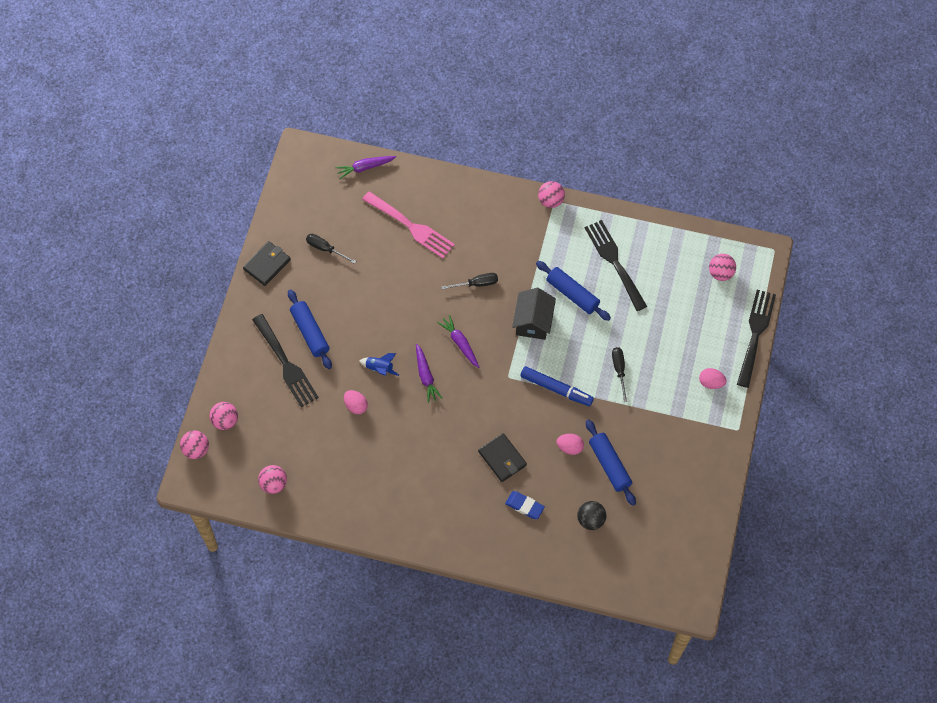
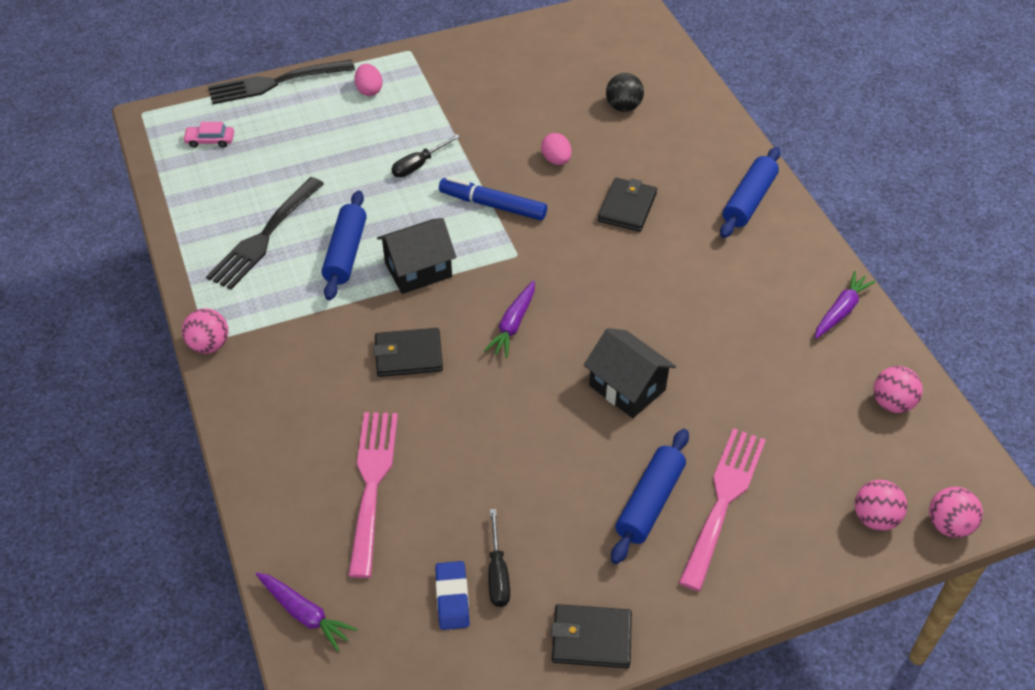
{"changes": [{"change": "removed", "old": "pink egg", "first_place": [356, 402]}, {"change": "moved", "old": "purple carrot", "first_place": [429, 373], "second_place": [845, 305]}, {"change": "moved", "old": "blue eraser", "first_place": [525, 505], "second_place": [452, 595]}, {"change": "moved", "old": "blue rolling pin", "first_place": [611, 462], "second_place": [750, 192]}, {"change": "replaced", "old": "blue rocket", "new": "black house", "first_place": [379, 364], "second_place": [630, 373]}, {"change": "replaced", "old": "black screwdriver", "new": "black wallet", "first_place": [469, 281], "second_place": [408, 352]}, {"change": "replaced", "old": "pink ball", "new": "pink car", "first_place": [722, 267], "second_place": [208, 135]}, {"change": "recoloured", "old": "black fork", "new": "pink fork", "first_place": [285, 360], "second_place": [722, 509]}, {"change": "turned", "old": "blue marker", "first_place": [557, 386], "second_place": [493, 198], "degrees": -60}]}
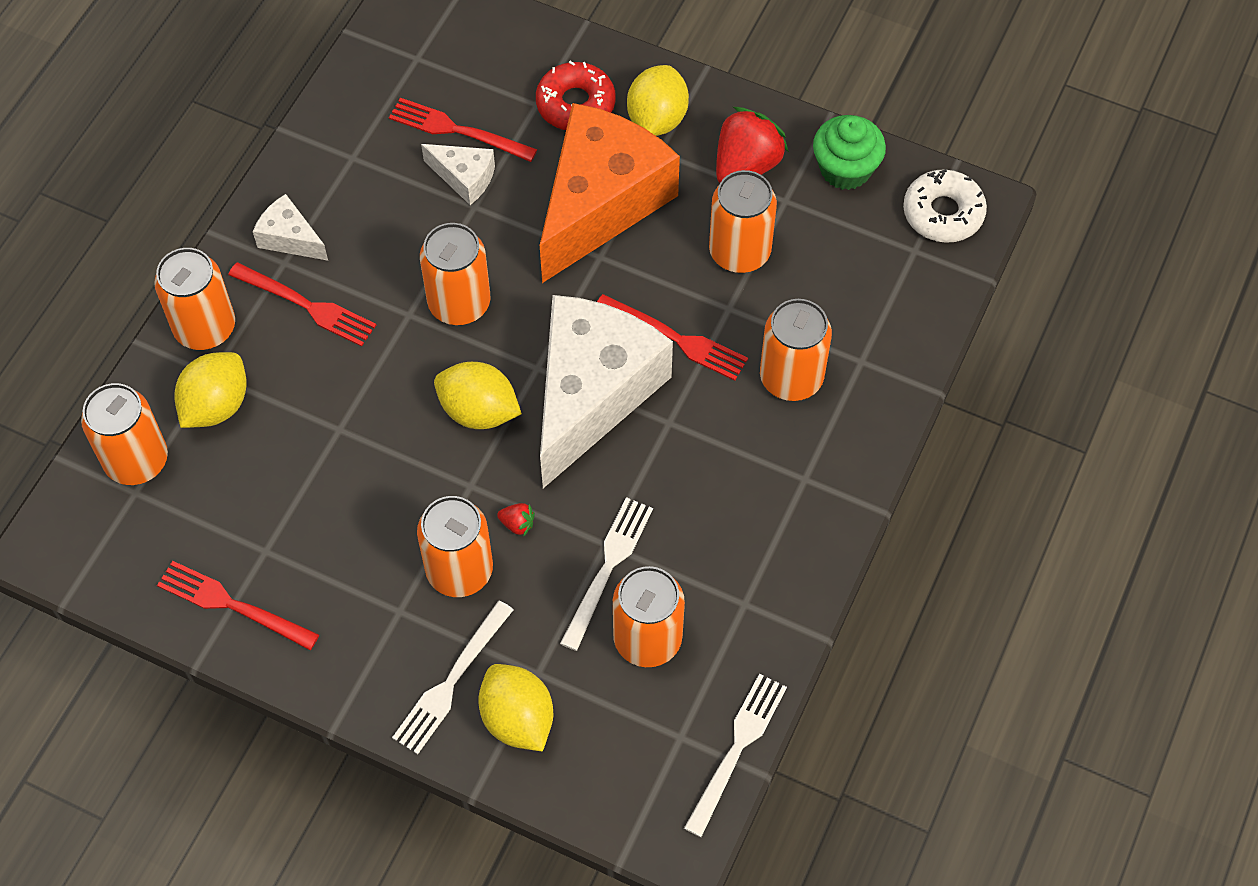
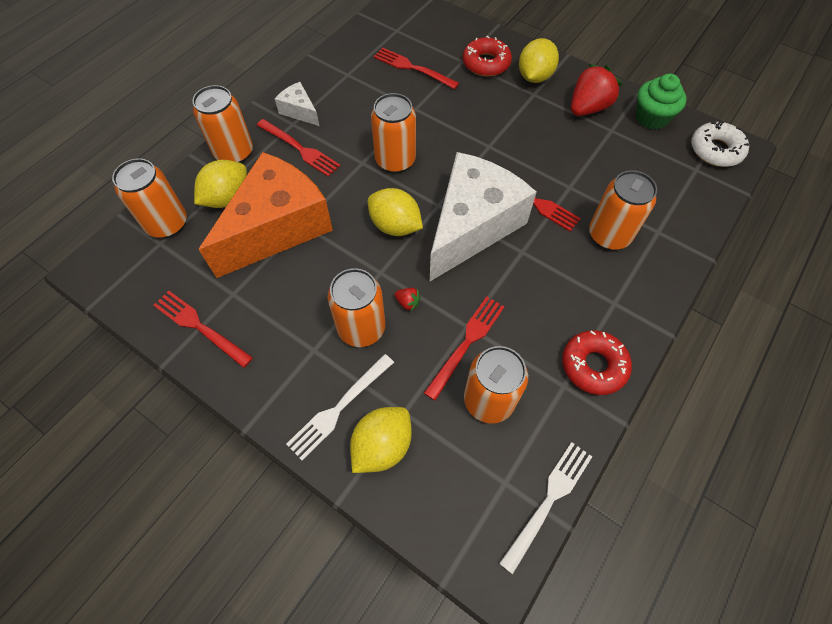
{"changes": [{"change": "removed", "old": "white cheese", "first_place": [458, 174]}, {"change": "removed", "old": "orange can", "first_place": [743, 221]}, {"change": "added", "new": "red donut", "second_place": [597, 362]}, {"change": "moved", "old": "orange cheese", "first_place": [610, 193], "second_place": [265, 215]}, {"change": "recoloured", "old": "white fork", "new": "red fork", "first_place": [606, 574], "second_place": [464, 348]}, {"change": "turned", "old": "yellow lemon", "first_place": [515, 707], "second_place": [381, 440], "degrees": 60}]}
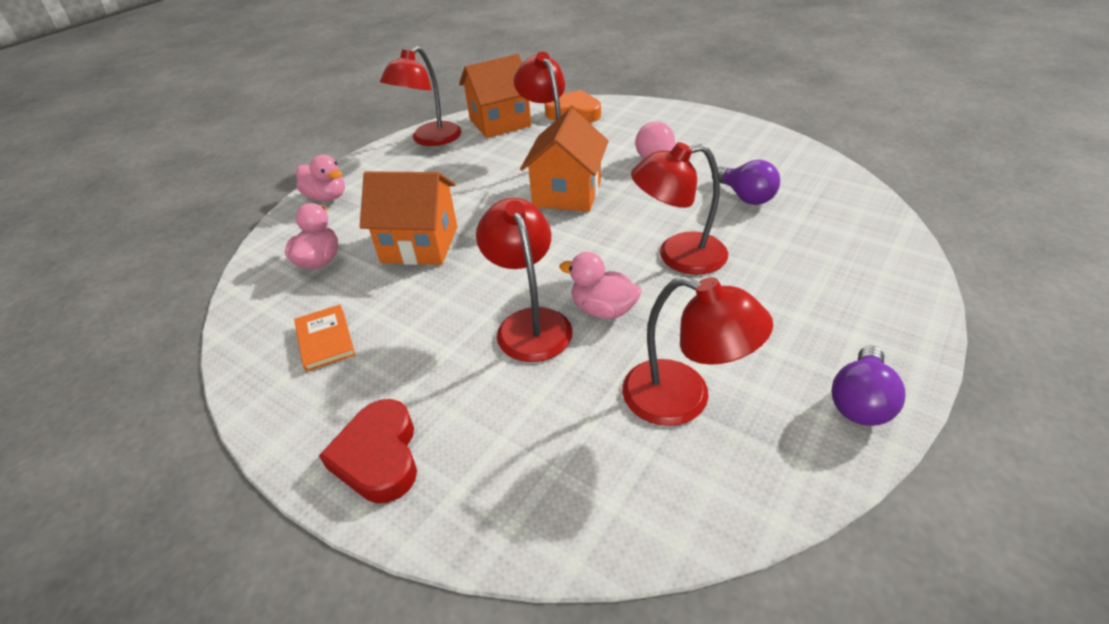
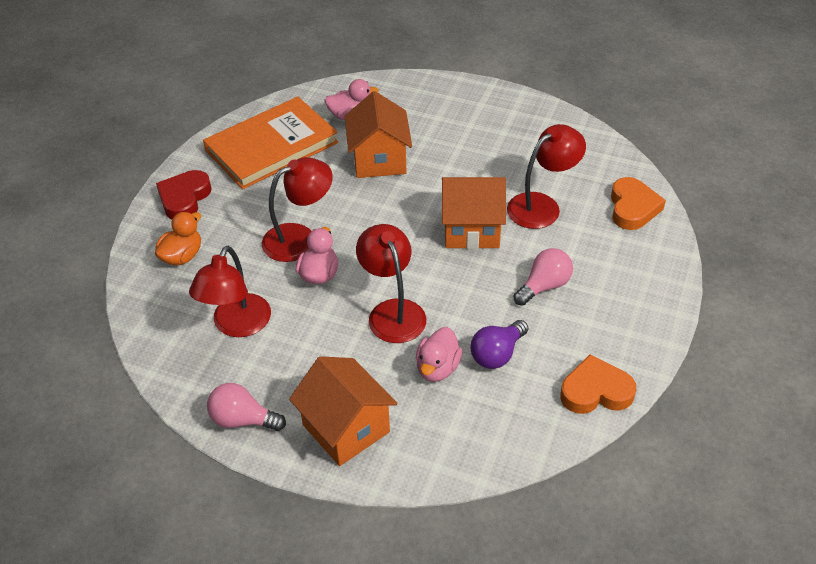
{"changes": [{"change": "removed", "old": "red lamp", "first_place": [420, 96]}, {"change": "added", "new": "orange duck", "second_place": [178, 238]}, {"change": "added", "new": "orange heart", "second_place": [598, 384]}, {"change": "moved", "old": "pink duck", "first_place": [320, 178], "second_place": [439, 354]}, {"change": "moved", "old": "orange house", "first_place": [495, 96], "second_place": [343, 411]}, {"change": "recoloured", "old": "purple light bulb", "new": "pink light bulb", "first_place": [869, 386], "second_place": [246, 407]}, {"change": "turned", "old": "red heart", "first_place": [368, 451], "second_place": [184, 195], "degrees": -45}, {"change": "resized", "old": "orange book", "first_place": [324, 338], "second_place": [271, 143], "factor": 2.37}]}
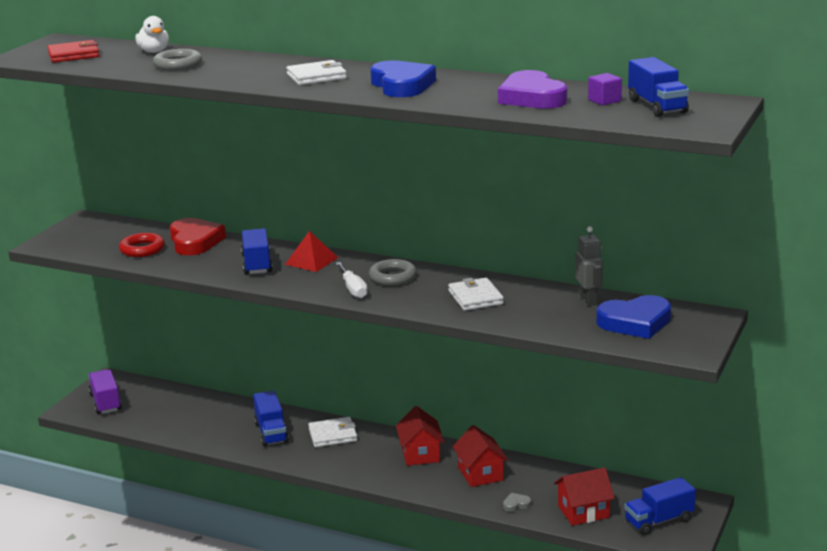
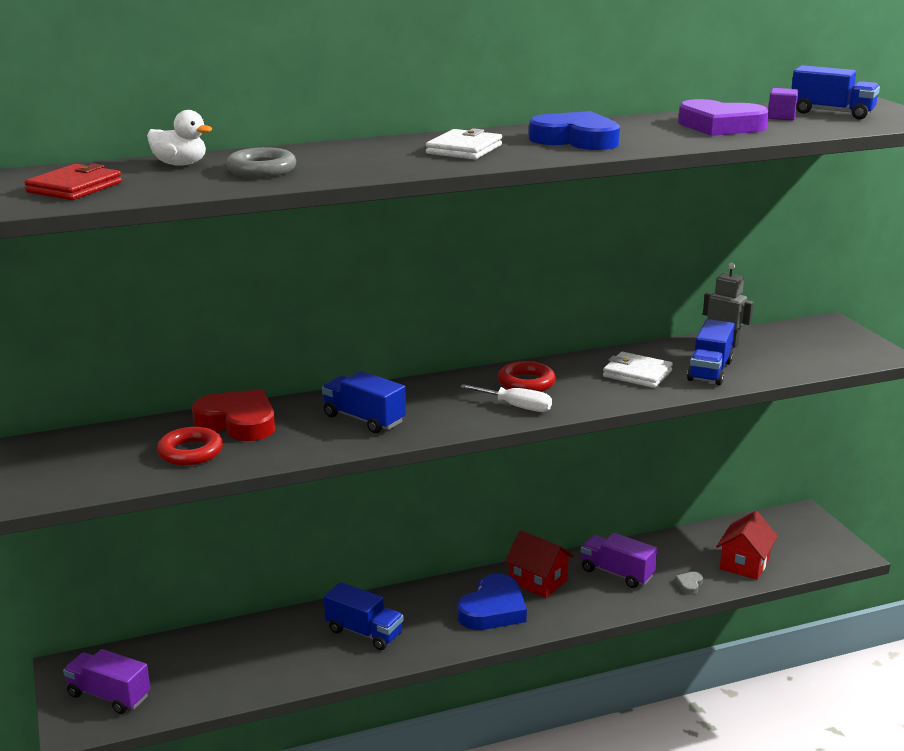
{"changes": [{"change": "removed", "old": "red pyramid", "first_place": [311, 251]}, {"change": "removed", "old": "white wallet", "first_place": [332, 432]}, {"change": "moved", "old": "blue heart", "first_place": [633, 317], "second_place": [492, 602]}, {"change": "moved", "old": "blue truck", "first_place": [660, 506], "second_place": [711, 352]}, {"change": "replaced", "old": "red house", "new": "purple truck", "first_place": [480, 456], "second_place": [619, 560]}, {"change": "recoloured", "old": "grey ring", "new": "red ring", "first_place": [393, 272], "second_place": [527, 376]}]}
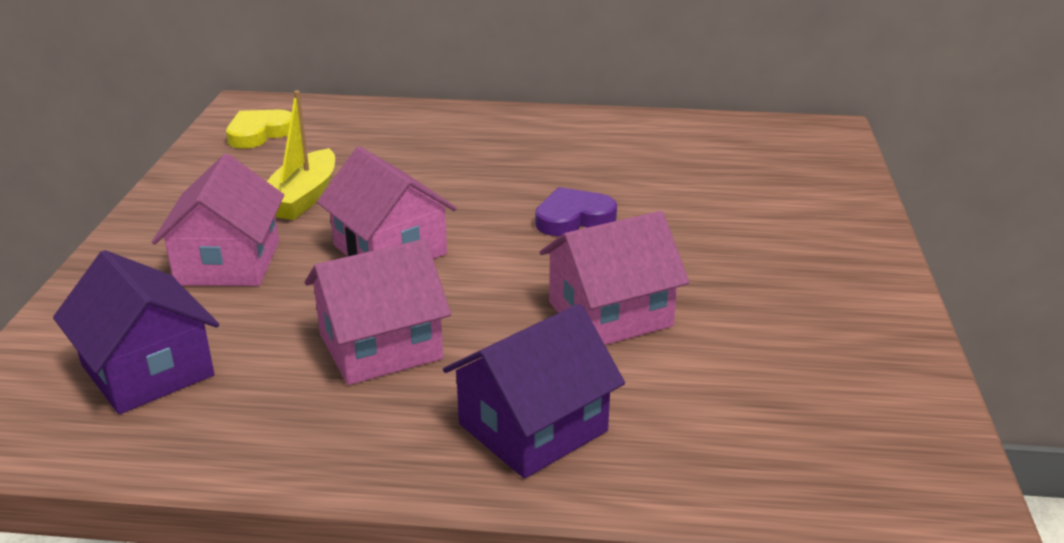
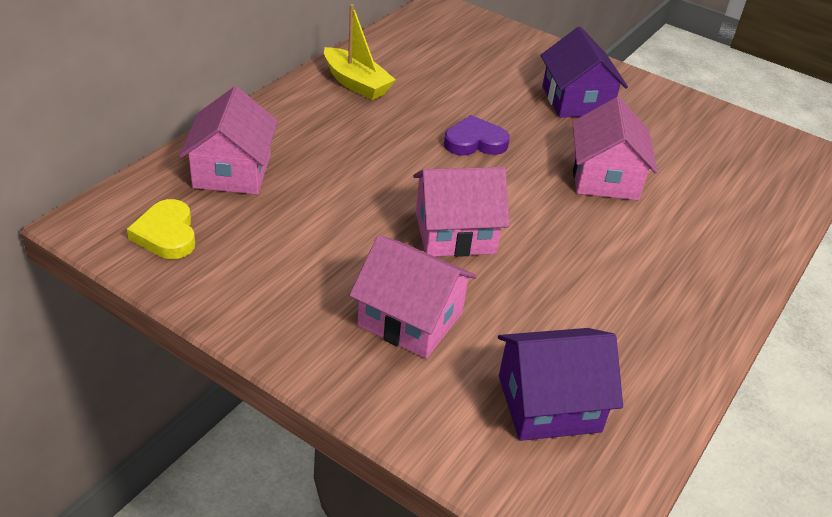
{"changes": [{"change": "moved", "old": "yellow boat", "first_place": [301, 155], "second_place": [360, 52]}, {"change": "moved", "old": "pink house", "first_place": [377, 312], "second_place": [228, 140]}, {"change": "moved", "old": "purple house", "first_place": [534, 391], "second_place": [584, 72]}, {"change": "turned", "old": "purple heart", "first_place": [576, 211], "second_place": [477, 135], "degrees": 75}]}
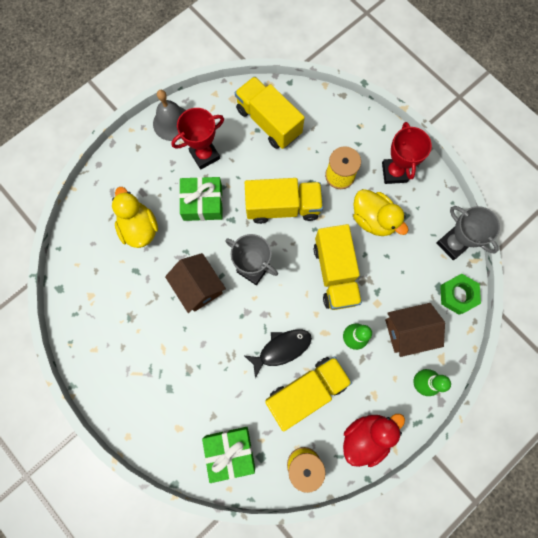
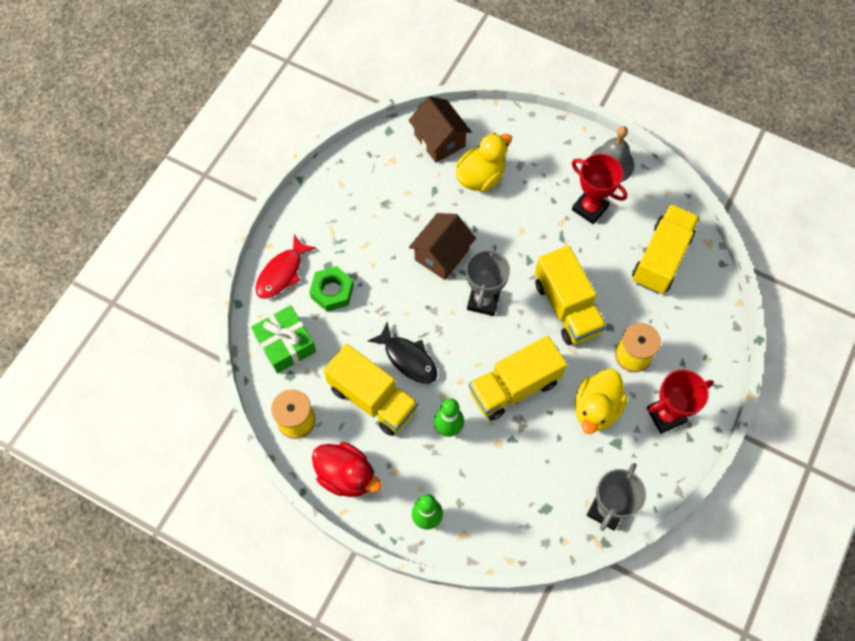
{"changes": [{"change": "removed", "old": "green gift", "first_place": [201, 199]}, {"change": "added", "new": "red fish", "second_place": [285, 267]}, {"change": "moved", "old": "brown house", "first_place": [415, 330], "second_place": [440, 130]}, {"change": "moved", "old": "green nut", "first_place": [460, 294], "second_place": [331, 289]}]}
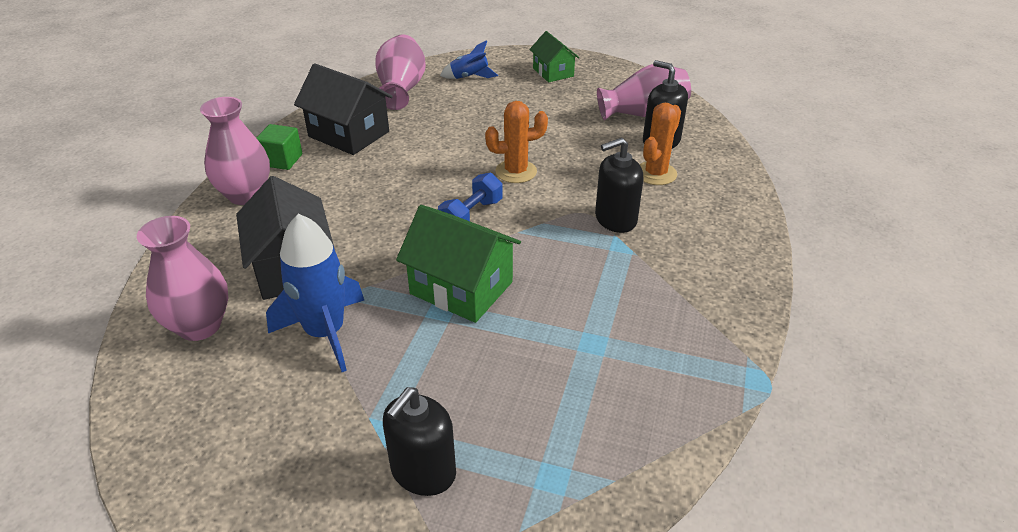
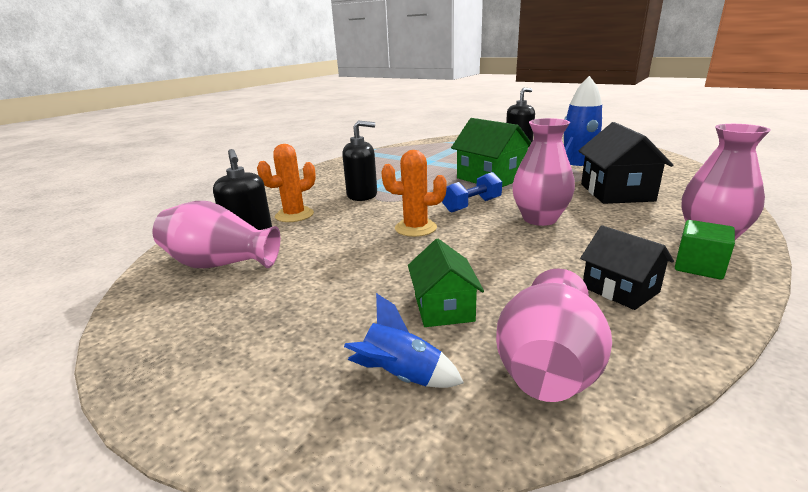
{"changes": [{"change": "moved", "old": "pink vase", "first_place": [182, 278], "second_place": [543, 172]}, {"change": "moved", "old": "green house", "first_place": [554, 56], "second_place": [446, 283]}, {"change": "resized", "old": "black house", "first_place": [343, 109], "second_place": [627, 267], "factor": 0.61}]}
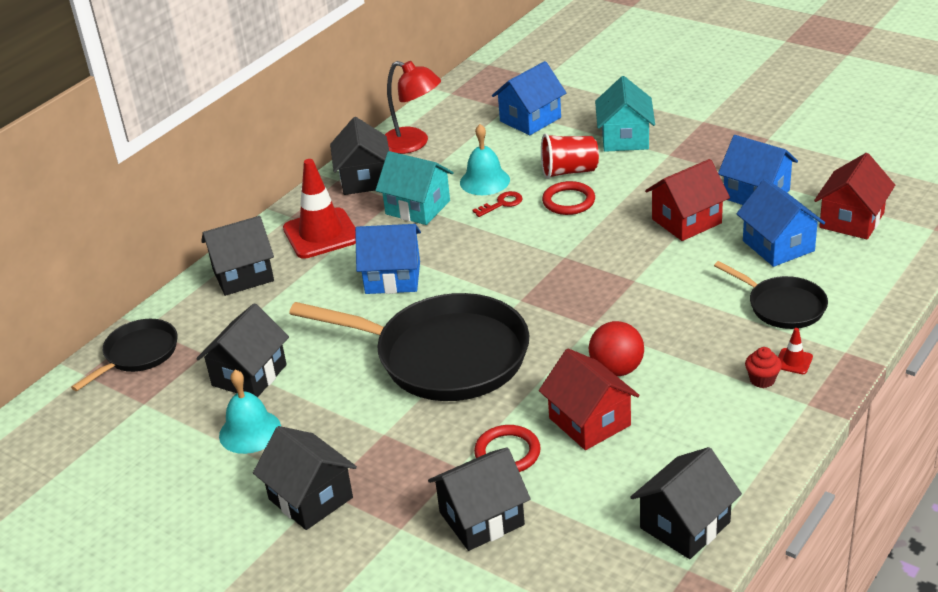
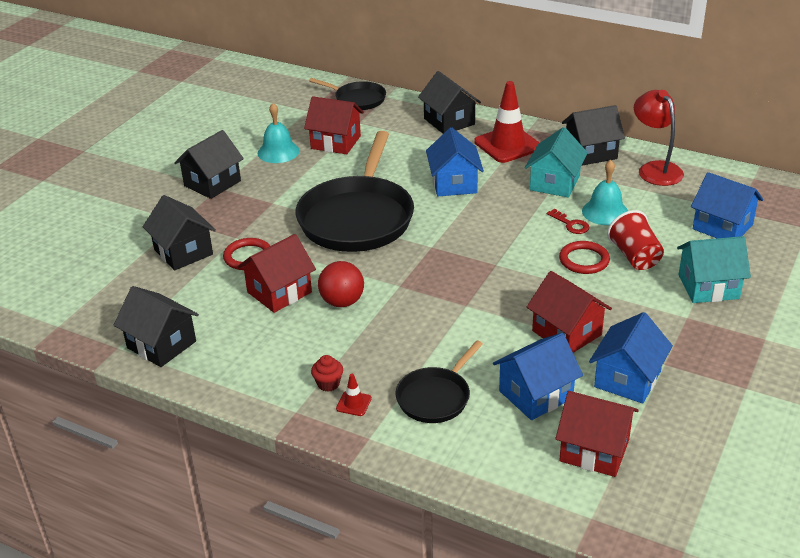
{"changes": [{"change": "recoloured", "old": "black house", "new": "red house", "first_place": [242, 350], "second_place": [334, 125]}, {"change": "turned", "old": "red lamp", "first_place": [413, 107], "second_place": [659, 138], "degrees": 135}]}
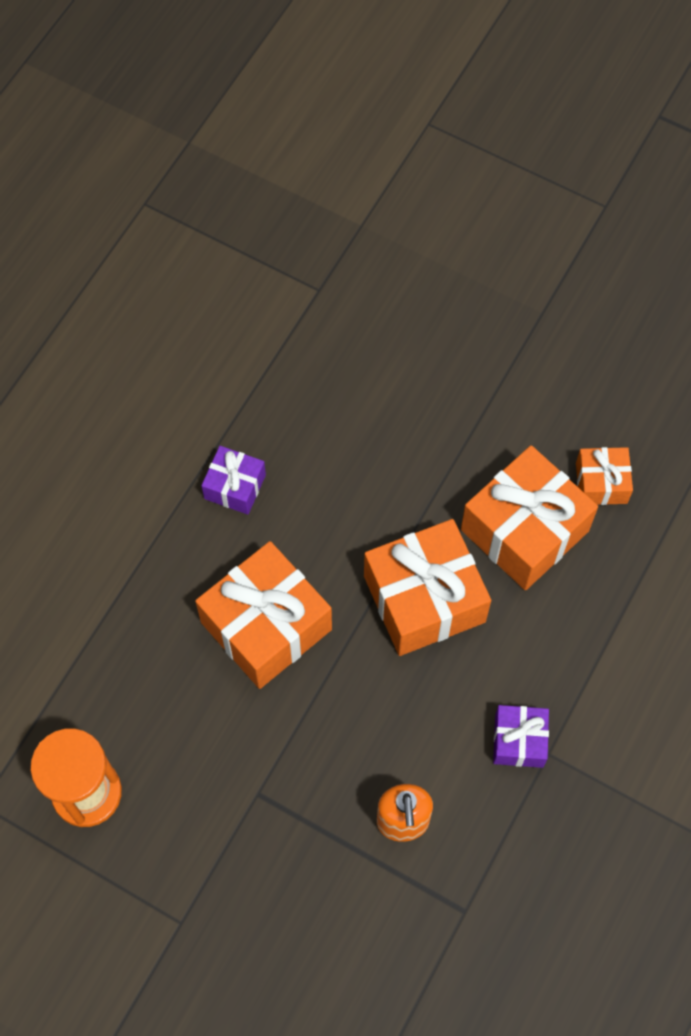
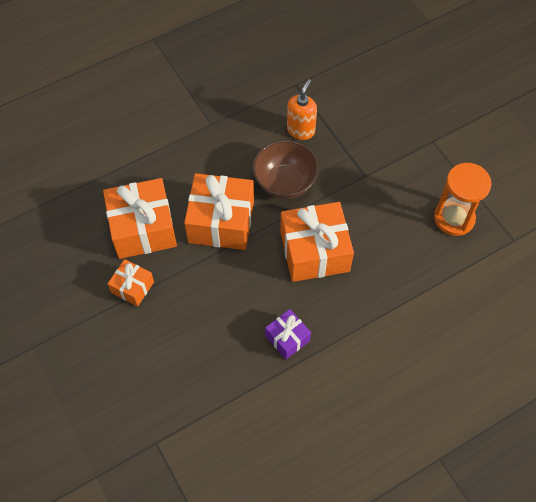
{"changes": [{"change": "removed", "old": "purple gift", "first_place": [521, 736]}, {"change": "added", "new": "brown bowl", "second_place": [286, 169]}, {"change": "moved", "old": "orange gift", "first_place": [604, 476], "second_place": [131, 282]}]}
